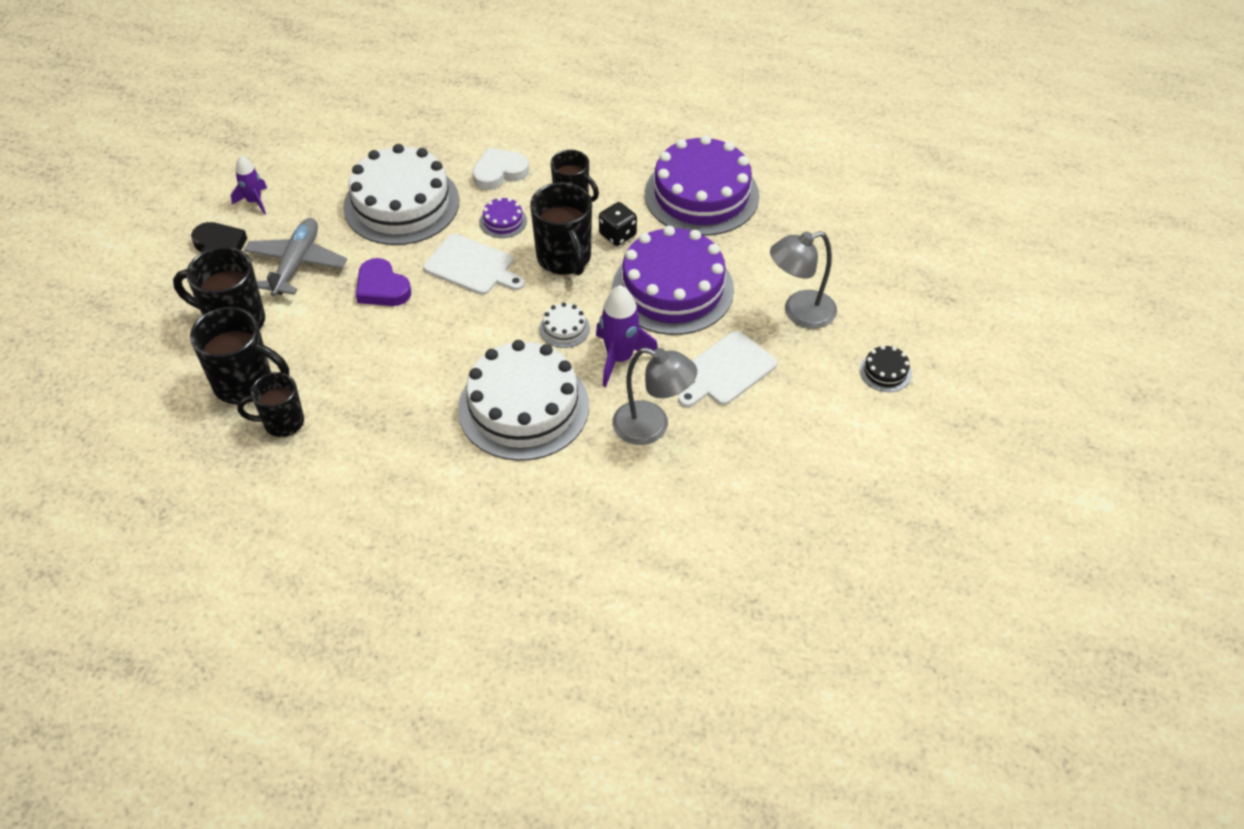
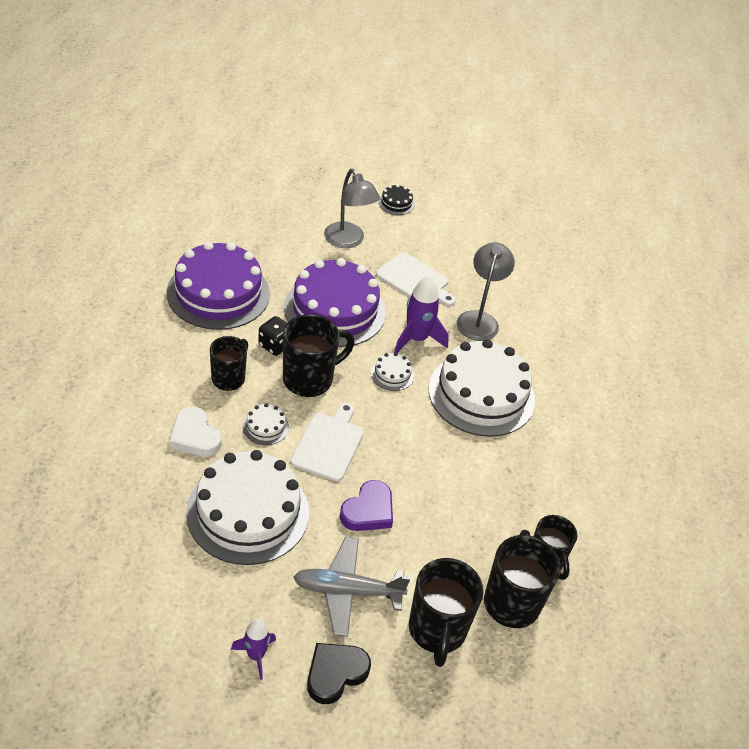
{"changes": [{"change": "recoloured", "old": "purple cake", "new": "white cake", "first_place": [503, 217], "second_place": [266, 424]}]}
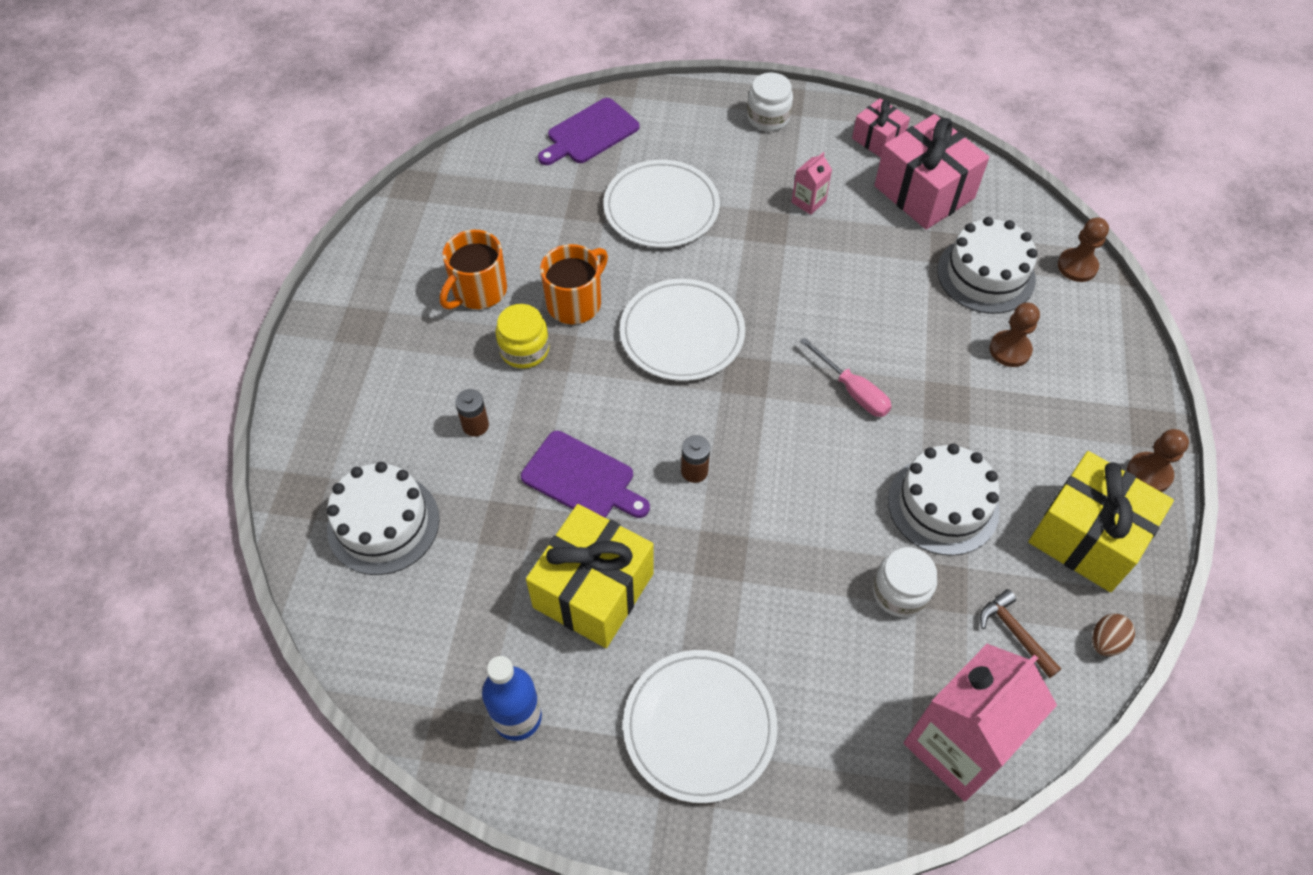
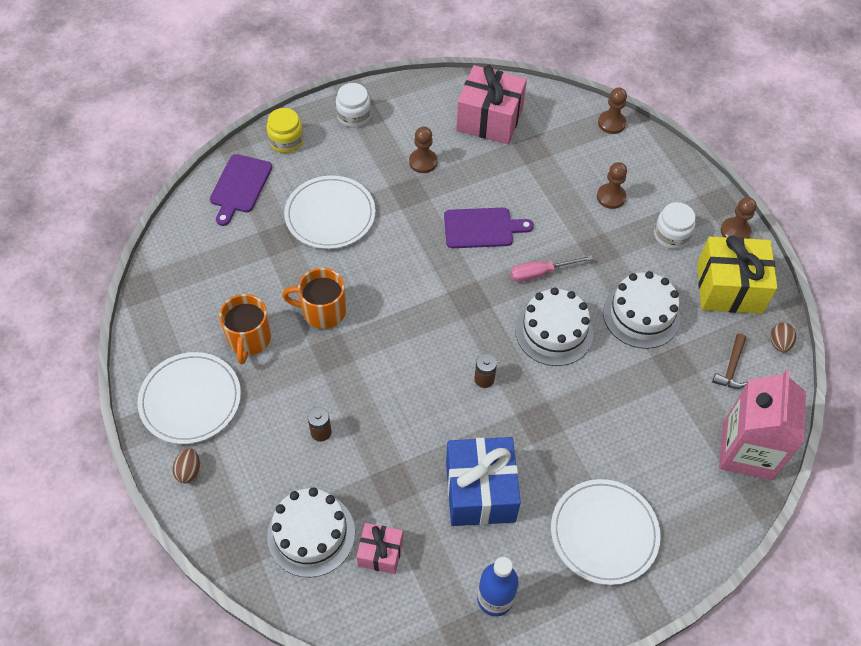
{"changes": [{"change": "added", "new": "brown egg", "second_place": [186, 465]}, {"change": "moved", "old": "yellow jar", "first_place": [523, 336], "second_place": [285, 130]}, {"change": "moved", "old": "purple cutting board", "first_place": [585, 474], "second_place": [489, 228]}, {"change": "moved", "old": "white plate", "first_place": [682, 330], "second_place": [189, 398]}, {"change": "moved", "old": "pink gift", "first_place": [881, 128], "second_place": [379, 548]}, {"change": "moved", "old": "white jar", "first_place": [905, 582], "second_place": [675, 225]}, {"change": "moved", "old": "white cake", "first_place": [987, 265], "second_place": [554, 326]}, {"change": "replaced", "old": "pink carton", "new": "brown pawn", "first_place": [811, 183], "second_place": [423, 150]}, {"change": "recoloured", "old": "yellow gift", "new": "blue gift", "first_place": [590, 576], "second_place": [483, 481]}, {"change": "turned", "old": "orange mug", "first_place": [574, 284], "second_place": [314, 298], "degrees": -90}, {"change": "turned", "old": "pink screwdriver", "first_place": [846, 377], "second_place": [552, 268], "degrees": 150}, {"change": "turned", "old": "brown hammer", "first_place": [1020, 633], "second_place": [730, 361], "degrees": -90}]}
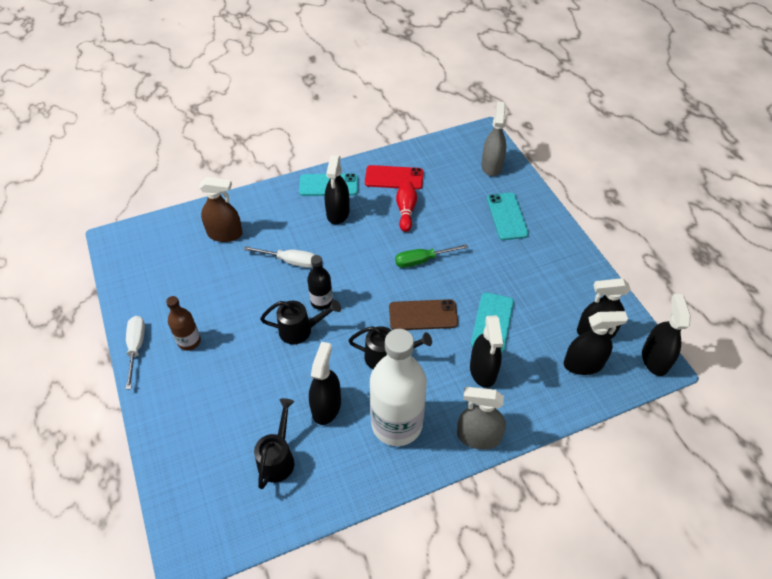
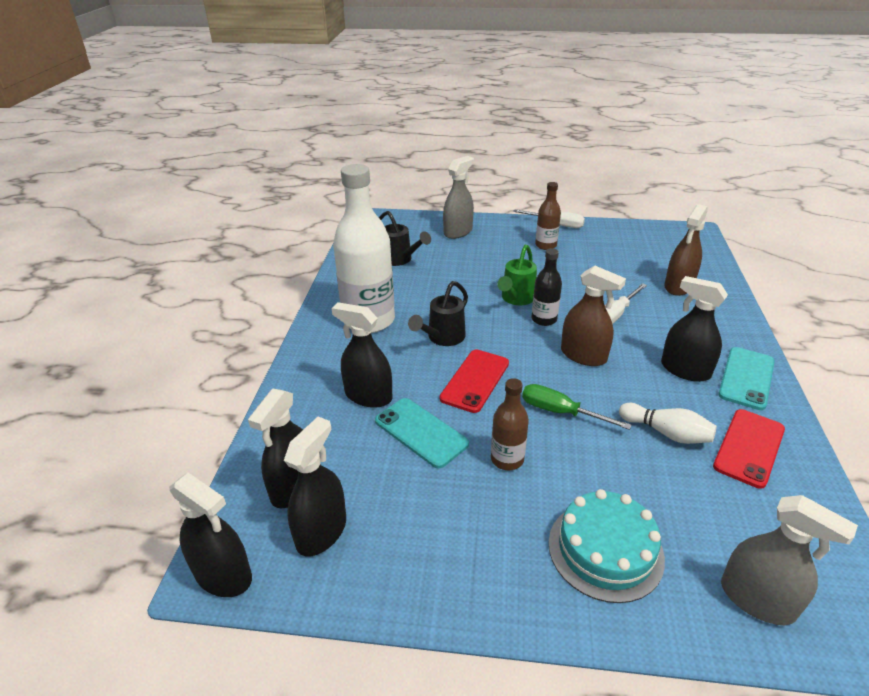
{"changes": [{"change": "removed", "old": "black spray bottle", "first_place": [325, 383]}, {"change": "added", "new": "brown bottle", "second_place": [510, 424]}, {"change": "added", "new": "brown spray bottle", "second_place": [593, 316]}, {"change": "moved", "old": "grey spray bottle", "first_place": [481, 418], "second_place": [458, 197]}, {"change": "replaced", "old": "turquoise phone", "new": "turquoise cake", "first_place": [508, 216], "second_place": [607, 546]}, {"change": "recoloured", "old": "black watering can", "new": "green watering can", "first_place": [300, 322], "second_place": [517, 274]}, {"change": "recoloured", "old": "brown phone", "new": "red phone", "first_place": [423, 314], "second_place": [474, 381]}, {"change": "recoloured", "old": "red bowling pin", "new": "white bowling pin", "first_place": [406, 206], "second_place": [668, 423]}, {"change": "turned", "old": "green screwdriver", "first_place": [431, 256], "second_place": [577, 407], "degrees": -75}]}
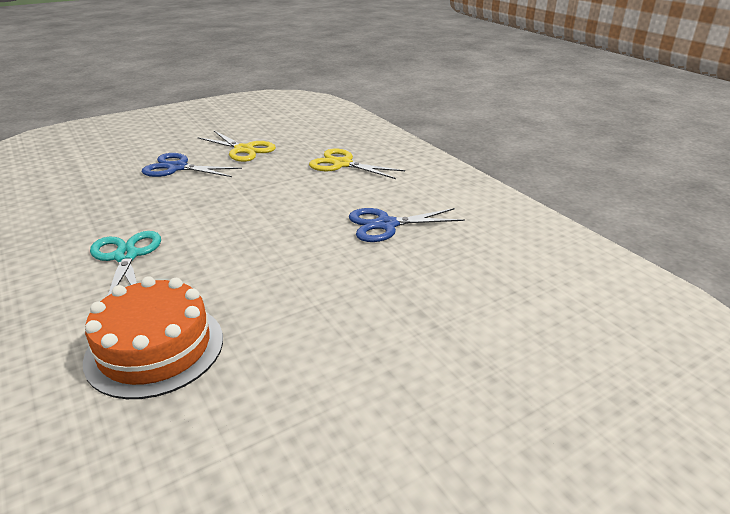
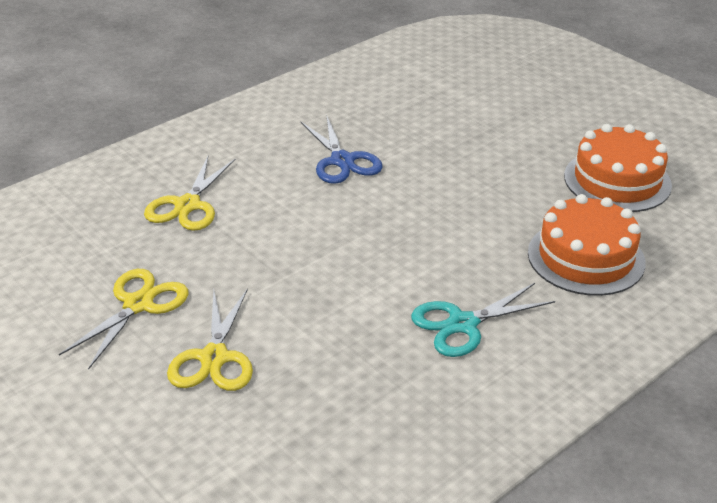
{"changes": [{"change": "added", "new": "orange cake", "second_place": [618, 168]}, {"change": "recoloured", "old": "blue scissors", "new": "yellow scissors", "first_place": [192, 165], "second_place": [210, 339]}]}
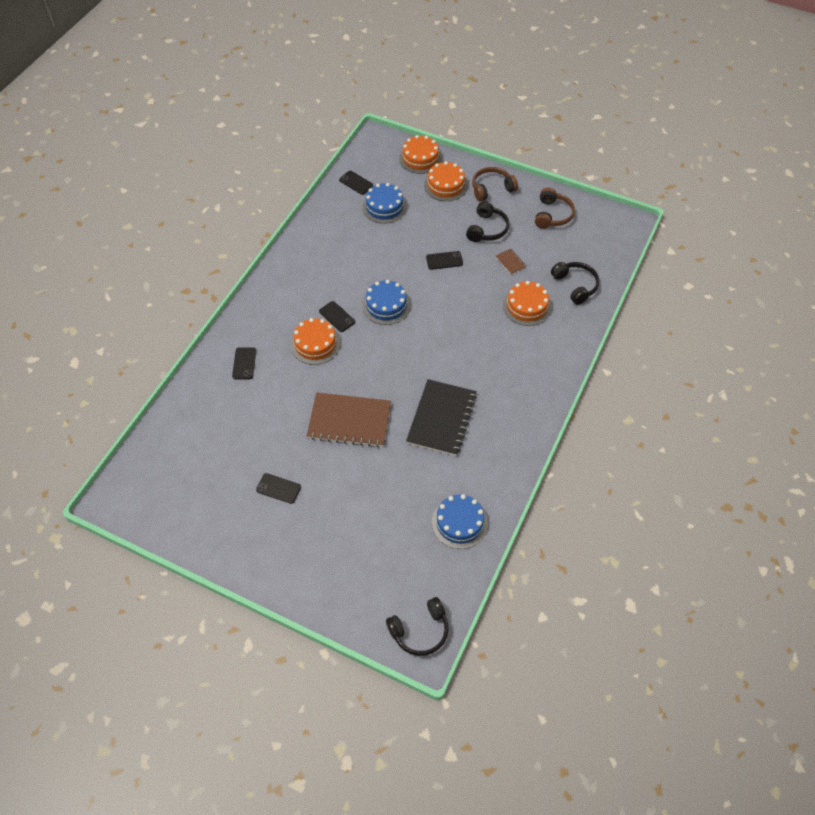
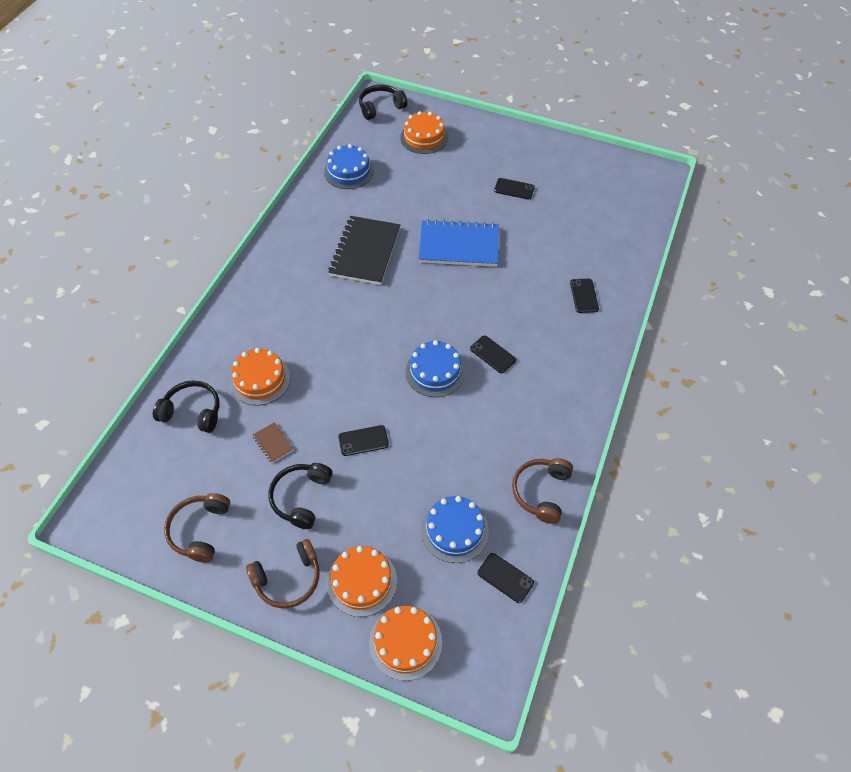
{"changes": [{"change": "added", "new": "brown headphones", "second_place": [542, 491]}, {"change": "moved", "old": "orange cake", "first_place": [315, 341], "second_place": [424, 132]}, {"change": "recoloured", "old": "brown notebook", "new": "blue notebook", "first_place": [349, 419], "second_place": [459, 243]}, {"change": "turned", "old": "black headphones", "first_place": [575, 283], "second_place": [186, 406], "degrees": 135}]}
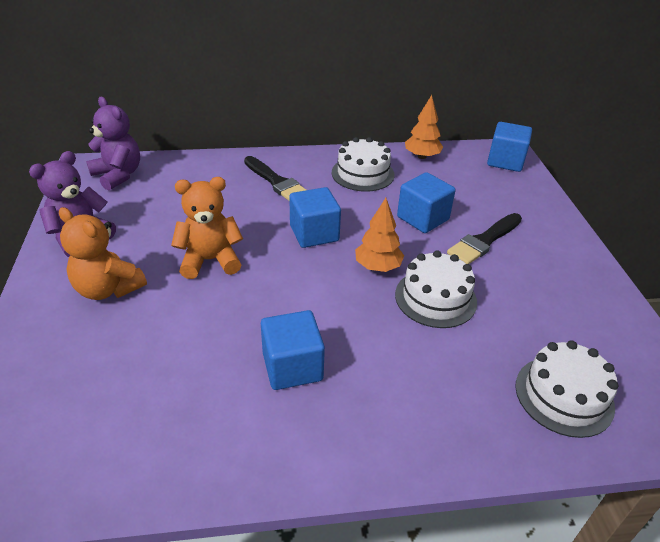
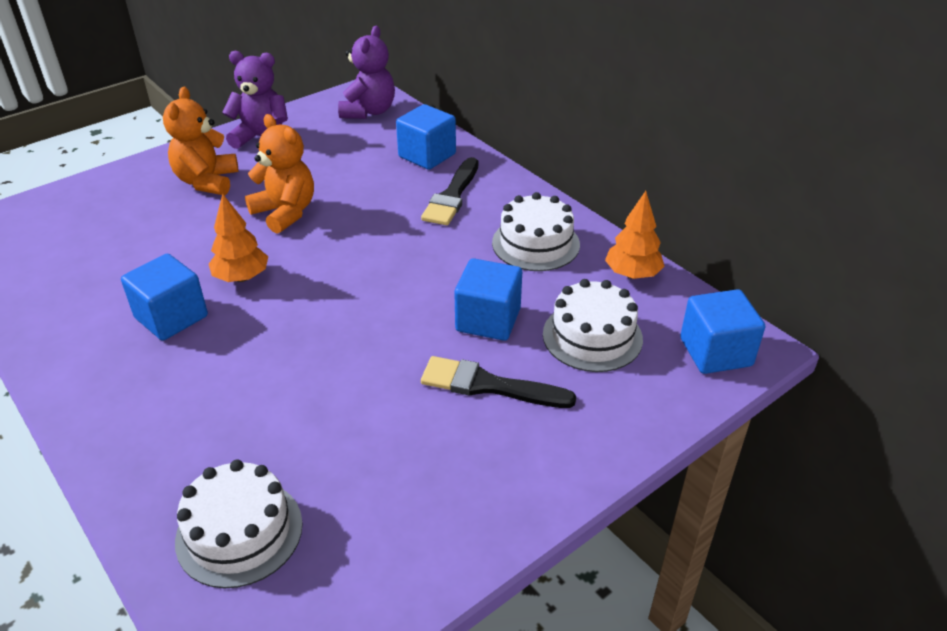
{"changes": [{"change": "moved", "old": "blue cube", "first_place": [315, 217], "second_place": [426, 137]}, {"change": "moved", "old": "orange tree", "first_place": [379, 235], "second_place": [238, 237]}, {"change": "moved", "old": "white cake", "first_place": [436, 289], "second_place": [593, 325]}]}
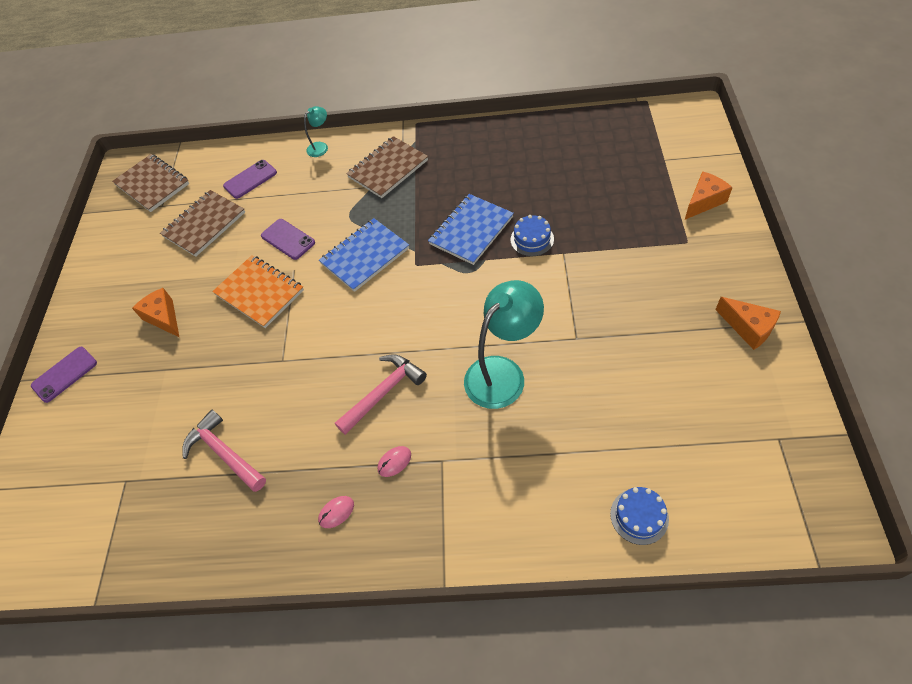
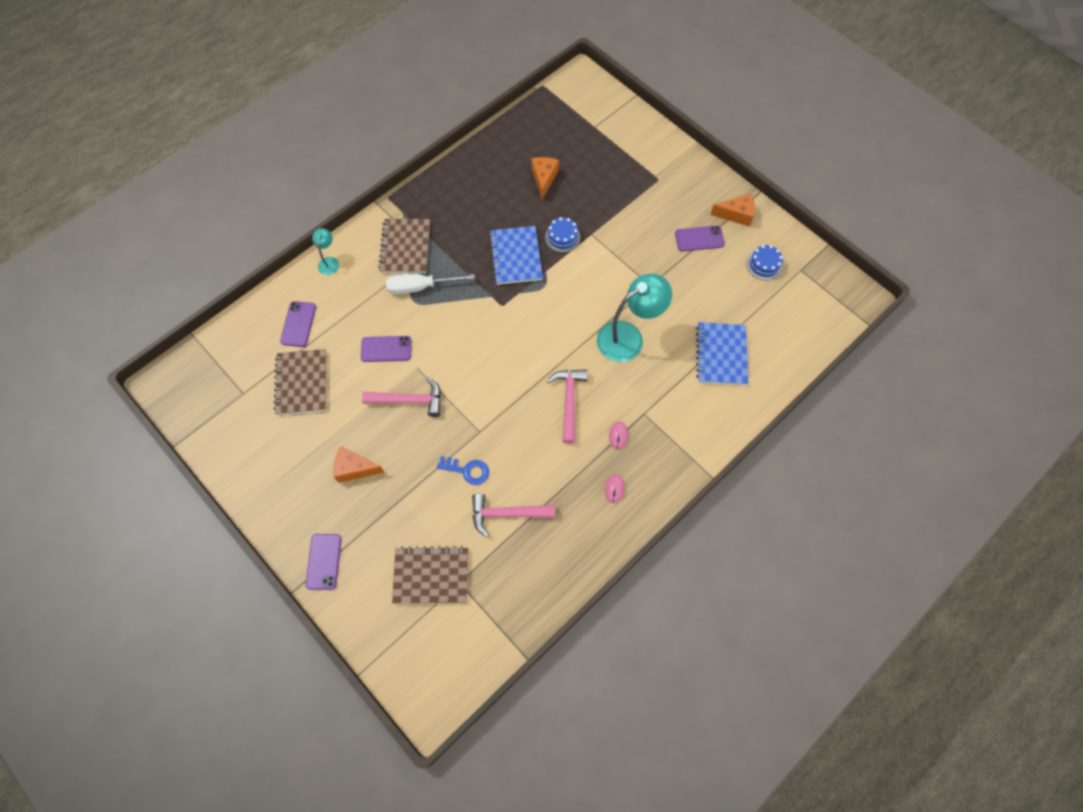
{"changes": [{"change": "added", "new": "white screwdriver", "second_place": [430, 284]}, {"change": "added", "new": "blue key", "second_place": [463, 470]}, {"change": "added", "new": "purple phone", "second_place": [700, 238]}, {"change": "moved", "old": "brown notebook", "first_place": [150, 183], "second_place": [430, 575]}, {"change": "moved", "old": "blue notebook", "first_place": [364, 255], "second_place": [722, 353]}, {"change": "moved", "old": "blue cake", "first_place": [639, 516], "second_place": [764, 262]}, {"change": "moved", "old": "orange cheese", "first_place": [709, 195], "second_place": [545, 178]}, {"change": "replaced", "old": "orange notebook", "new": "pink hammer", "first_place": [258, 291], "second_place": [401, 397]}, {"change": "turned", "old": "turquoise lamp", "first_place": [504, 344], "second_place": [634, 318], "degrees": 60}]}
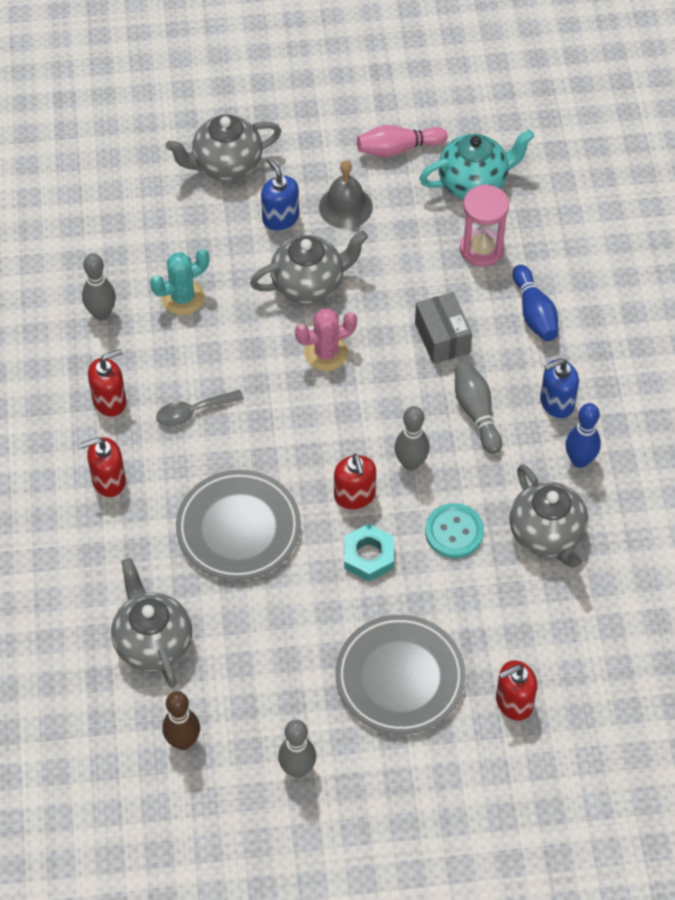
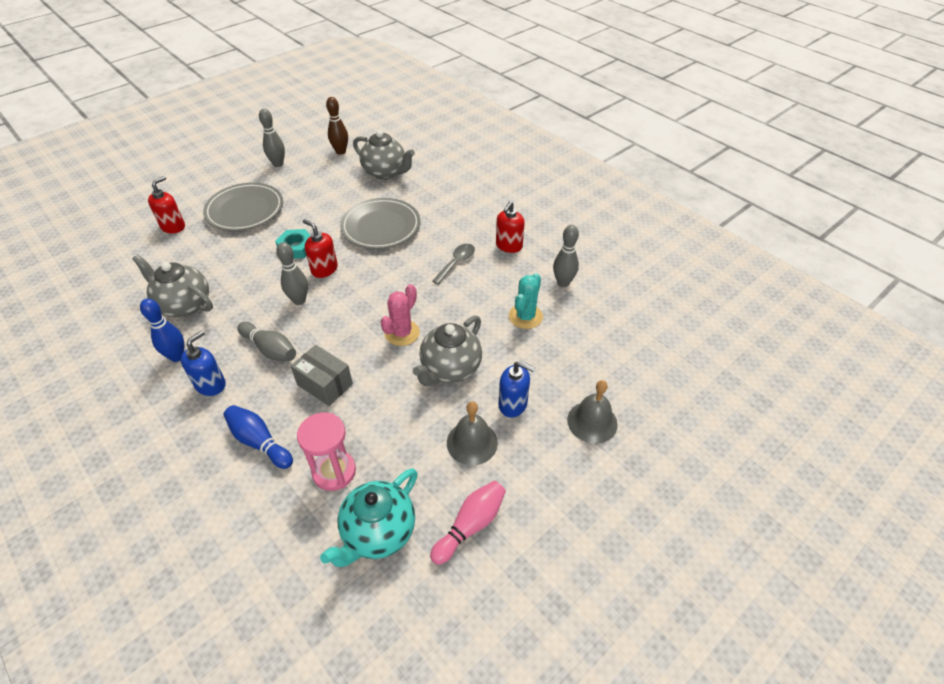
{"changes": [{"change": "removed", "old": "red soap dispenser", "first_place": [103, 467]}, {"change": "removed", "old": "turquoise button", "first_place": [454, 530]}, {"change": "replaced", "old": "grey teapot", "new": "grey bell", "first_place": [223, 147], "second_place": [592, 412]}]}
